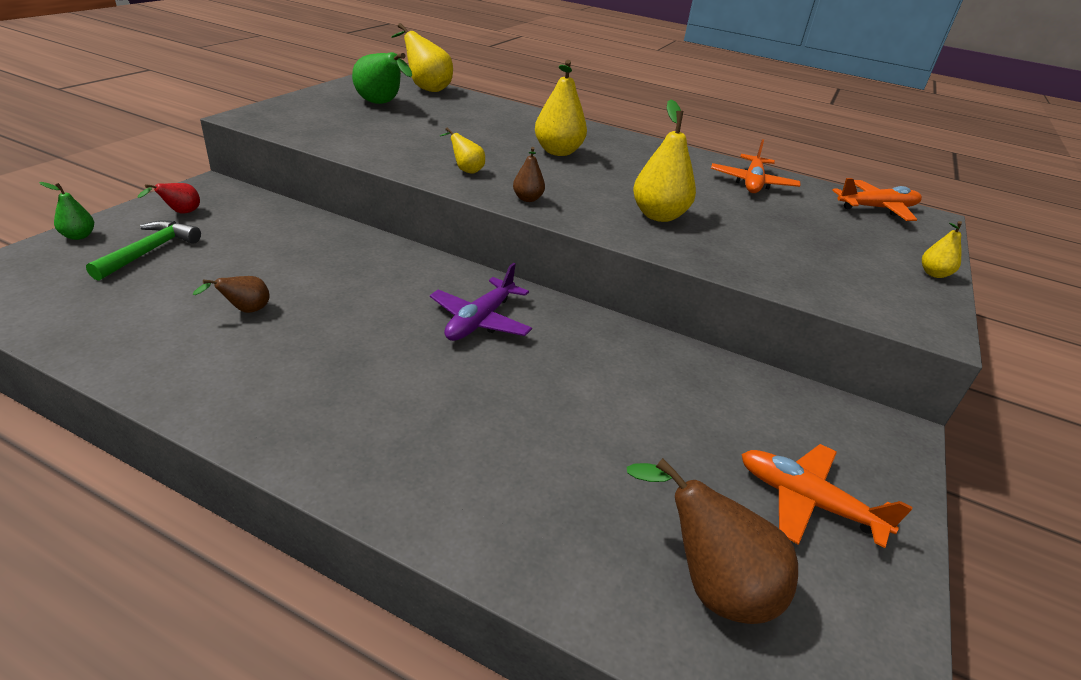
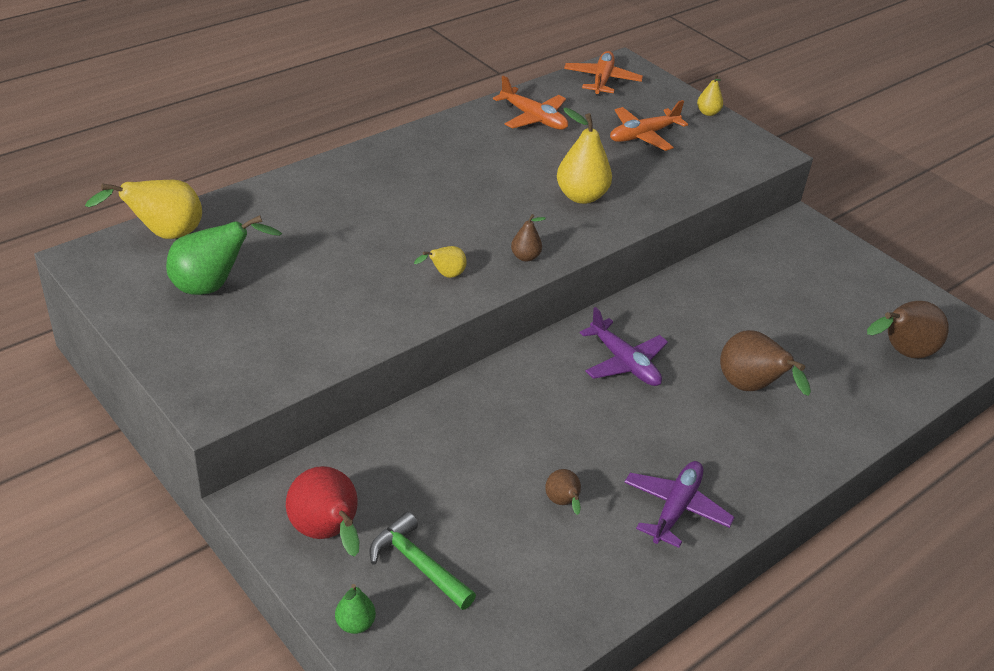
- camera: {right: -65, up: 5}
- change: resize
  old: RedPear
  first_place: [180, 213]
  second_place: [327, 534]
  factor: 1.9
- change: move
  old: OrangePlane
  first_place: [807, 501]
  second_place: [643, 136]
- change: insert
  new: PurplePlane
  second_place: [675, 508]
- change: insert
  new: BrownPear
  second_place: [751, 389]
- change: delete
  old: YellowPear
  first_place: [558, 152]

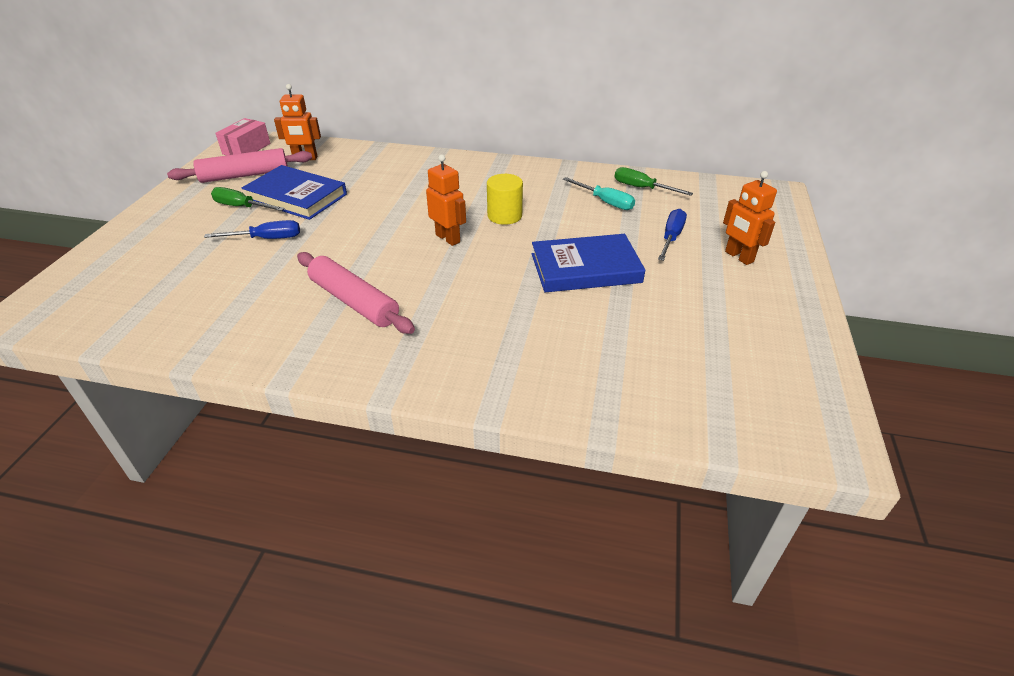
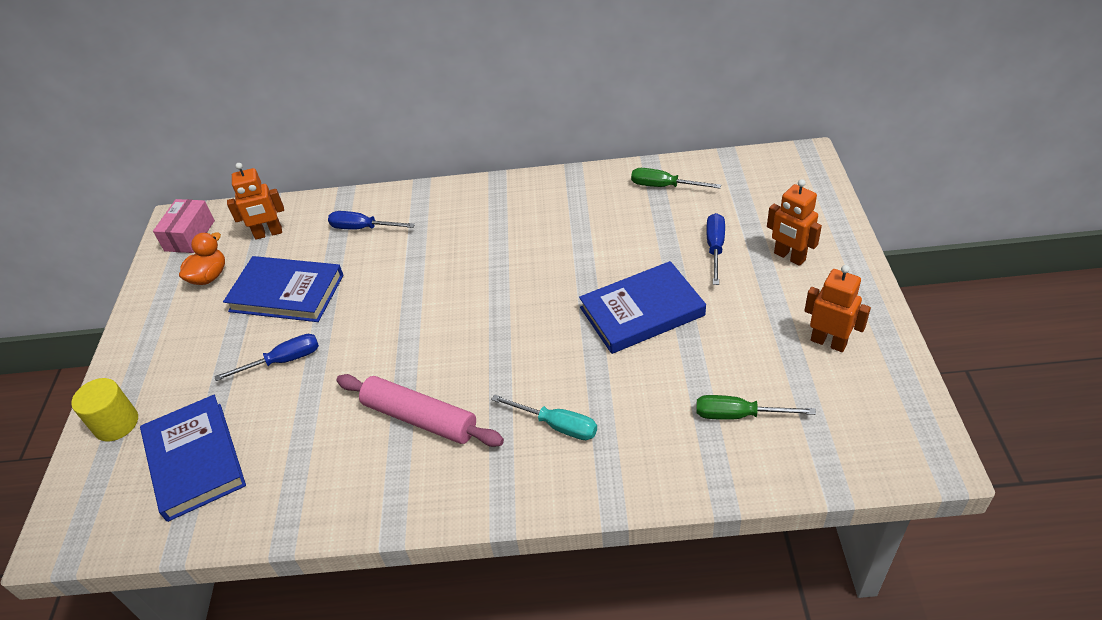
- camera: {right: -10, up: 5}
- change: move
  old: YellowCylinder
  first_place: [504, 215]
  second_place: [116, 423]
- change: insert
  new: BlueBook
  second_place: [195, 460]
- change: replace
  old: PinkRollingPin
  new: OrangeDuck
  first_place: [245, 175]
  second_place: [209, 276]
- change: insert
  new: BlueScrewdriver
  second_place: [363, 228]
- change: move
  old: TurquoiseScrewdriver
  first_place: [605, 202]
  second_place: [557, 425]
- change: move
  old: GreenScrewdriver
  first_place: [241, 207]
  second_place: [739, 415]
- change: move
  old: OrangeRobot
  first_place: [448, 238]
  second_place: [828, 342]

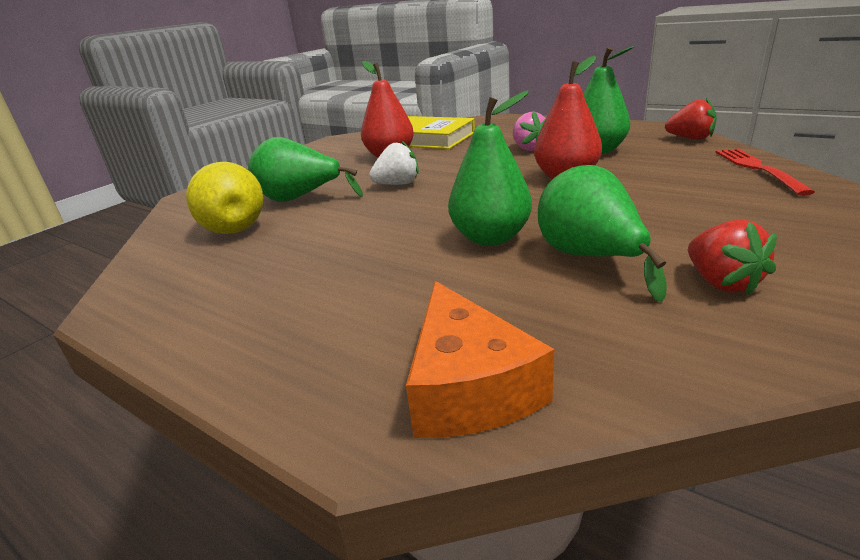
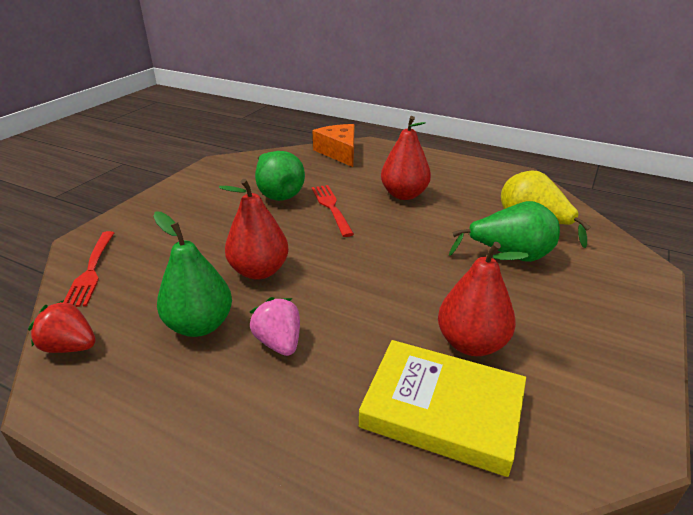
- camera: {right: 170, up: 5}
- change: replace
  old: GreenPear
  new: RedFork
  first_place: [490, 238]
  second_place: [331, 208]
- change: insert
  new: RedPear
  second_place: [404, 195]
- change: delete
  old: WhiteStrawberry
  first_place: [397, 184]
- change: delete
  old: RedStrawberry
  first_place: [721, 283]

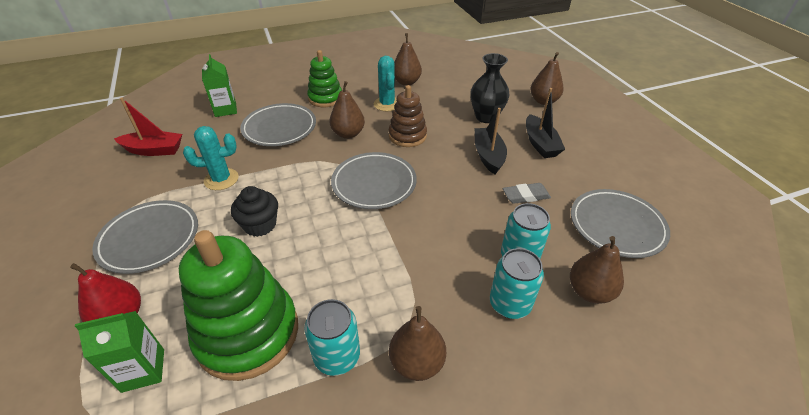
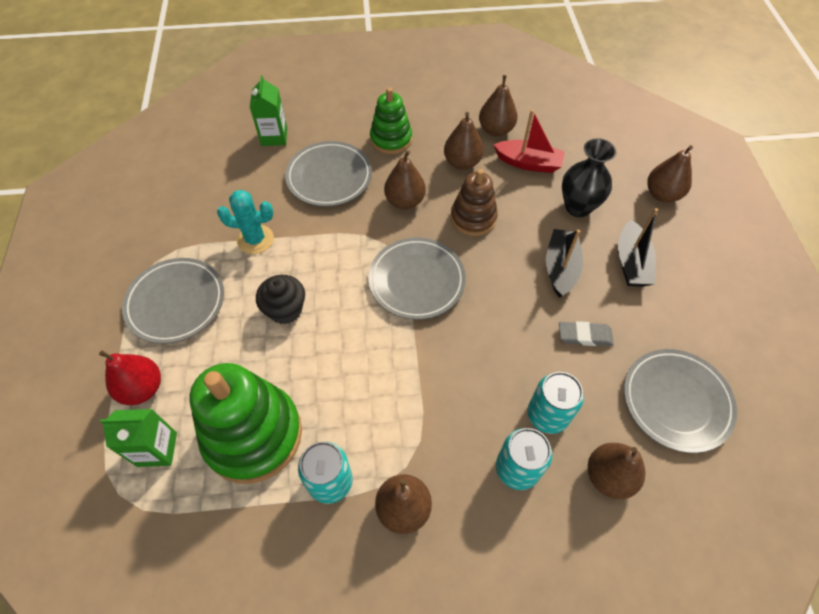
- camera: {right: 15, up: 15}
- change: replace
  old: TurquoiseCactus
  new: BrownPear
  first_place: [387, 104]
  second_place: [462, 162]
- change: move
  old: RedBoat
  first_place: [154, 150]
  second_place: [528, 163]

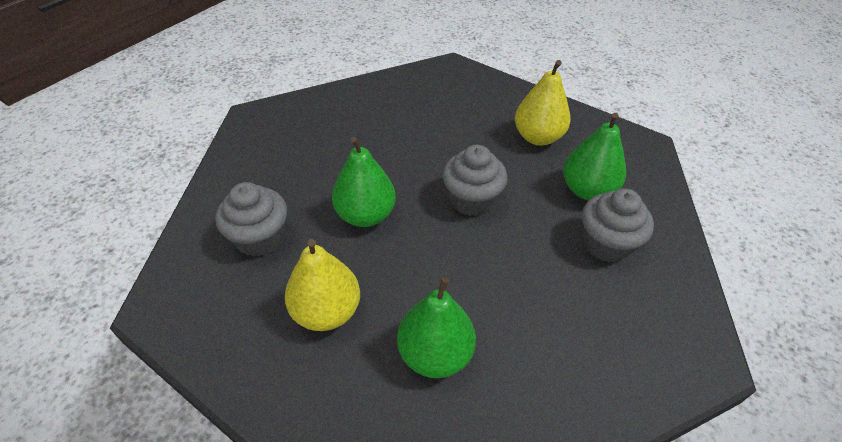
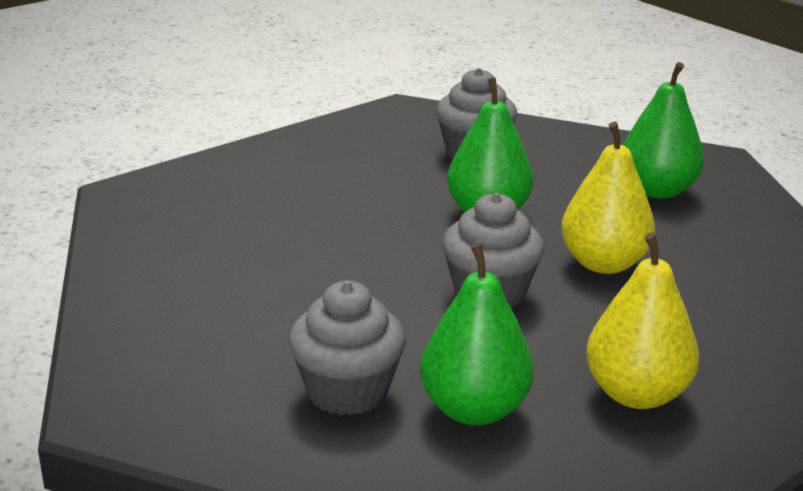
- camera: {right: 105, up: -20}
- change: move
  old: YellowPear
  first_place: [326, 311]
  second_place: [603, 263]
- change: move
  old: GreenPear
  first_place: [435, 354]
  second_place: [657, 190]

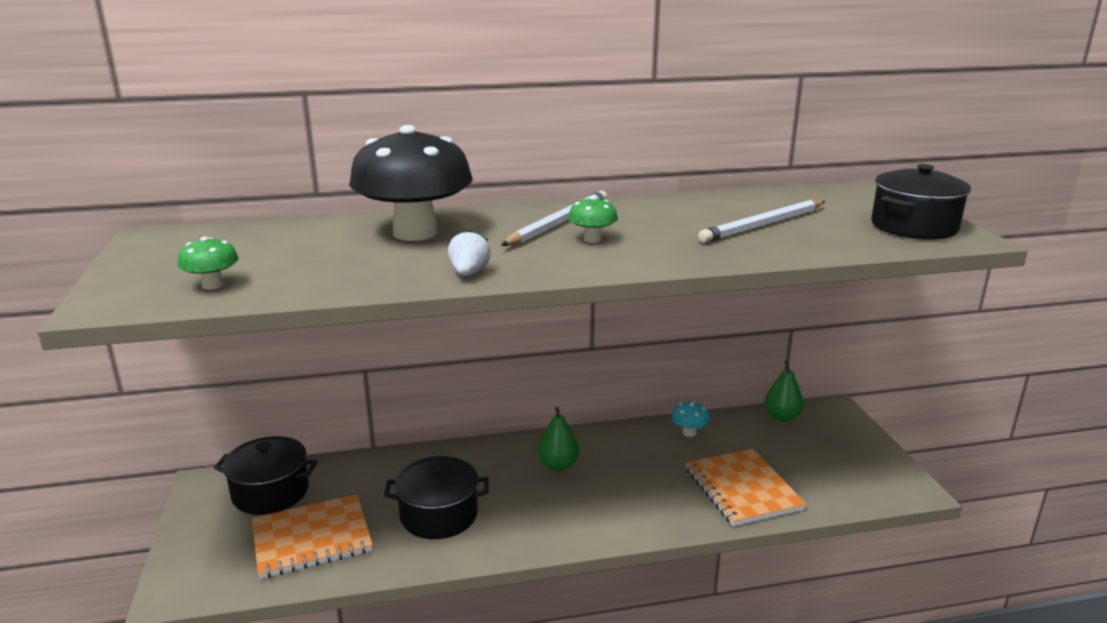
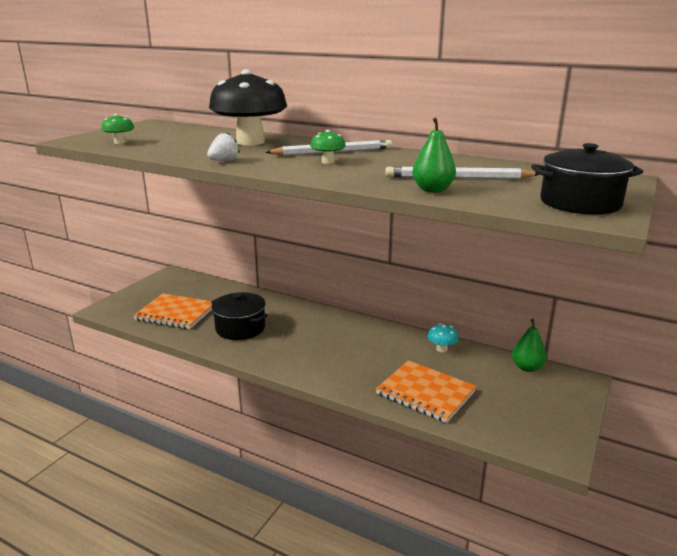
- camera: {right: 40, up: 0}
- change: rotate
  old: OrangeNotebook
  first_place: [742, 489]
  second_place: [425, 393]
  degrees: -75
- change: move
  old: GreenPear
  first_place: [558, 465]
  second_place: [432, 190]
- change: delete
  old: BlackPot
  first_place: [270, 492]

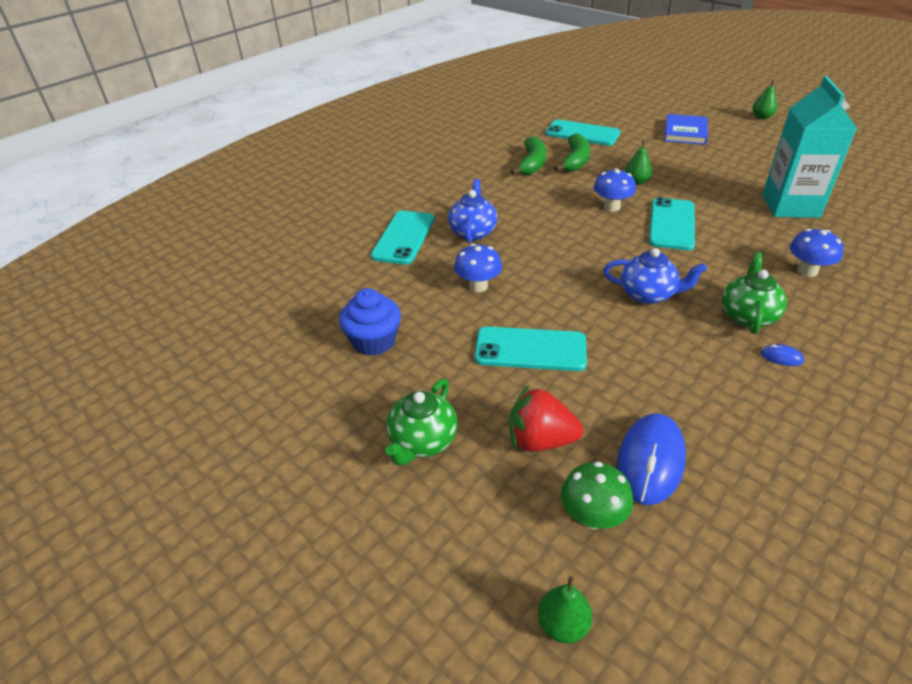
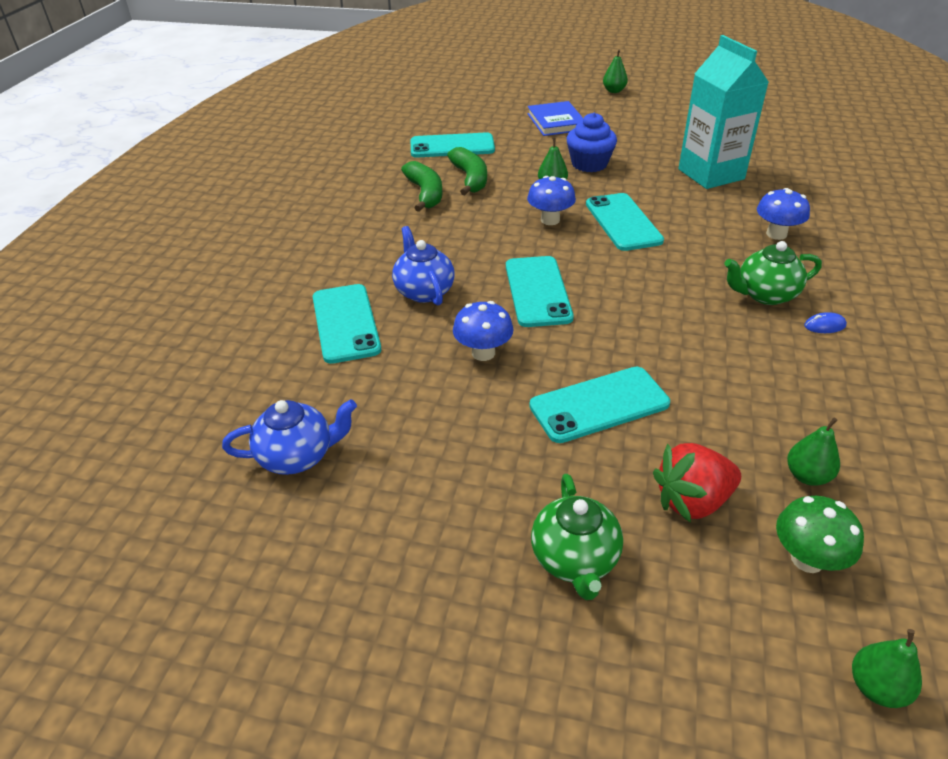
- camera: {right: -30, up: 0}
- change: move
  old: BlueTeapot
  first_place: [648, 294]
  second_place: [297, 456]
- change: insert
  new: TurquoisePhone
  second_place: [537, 291]
- change: move
  old: BlueCupcake
  first_place: [374, 341]
  second_place: [589, 164]
- change: rotate
  old: GreenTeapot
  first_place: [747, 316]
  second_place: [765, 295]
  degrees: -90
- change: replace
  old: BlueMouse
  new: GreenPear
  first_place: [650, 461]
  second_place: [807, 476]

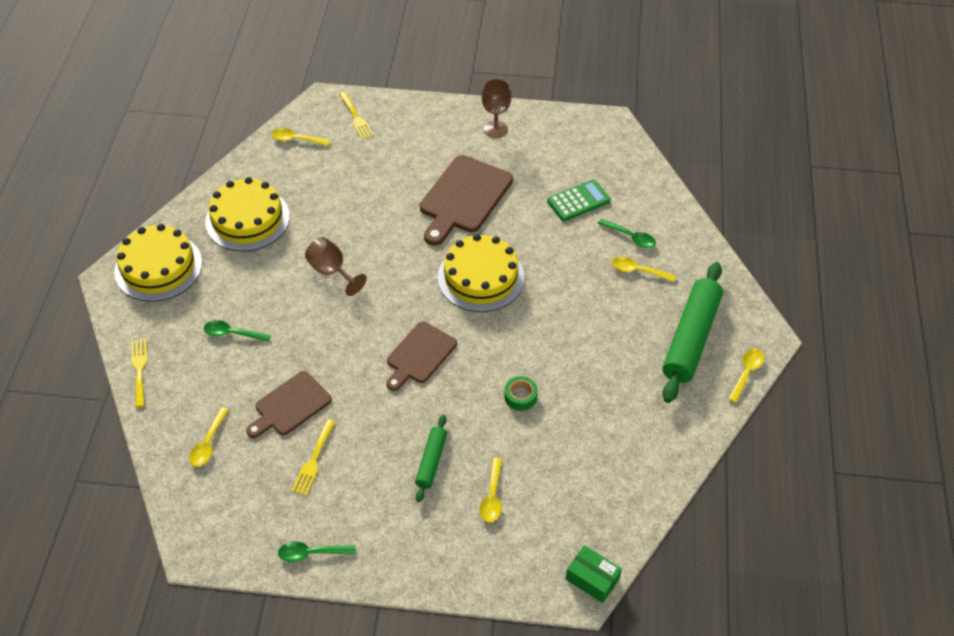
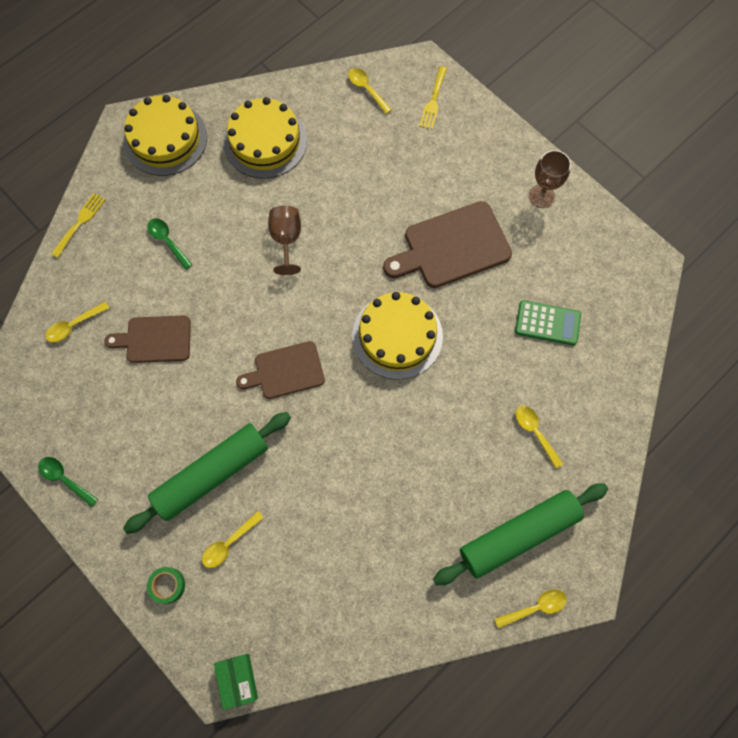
- camera: {right: 40, up: 20}
- change: resize
  old: GreenRollingPin
  first_place: [431, 461]
  second_place: [212, 474]
  factor: 1.94
- change: move
  old: GreenTape
  first_place: [520, 396]
  second_place: [167, 585]
- change: delete
  old: YellowFork
  first_place: [313, 460]
- change: delete
  old: GreenSpoon
  first_place: [630, 237]

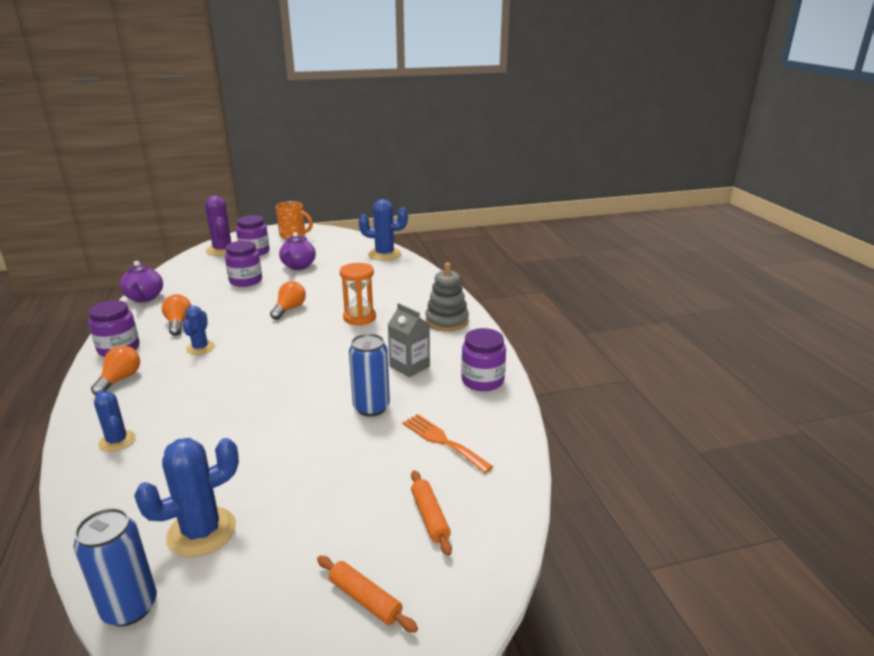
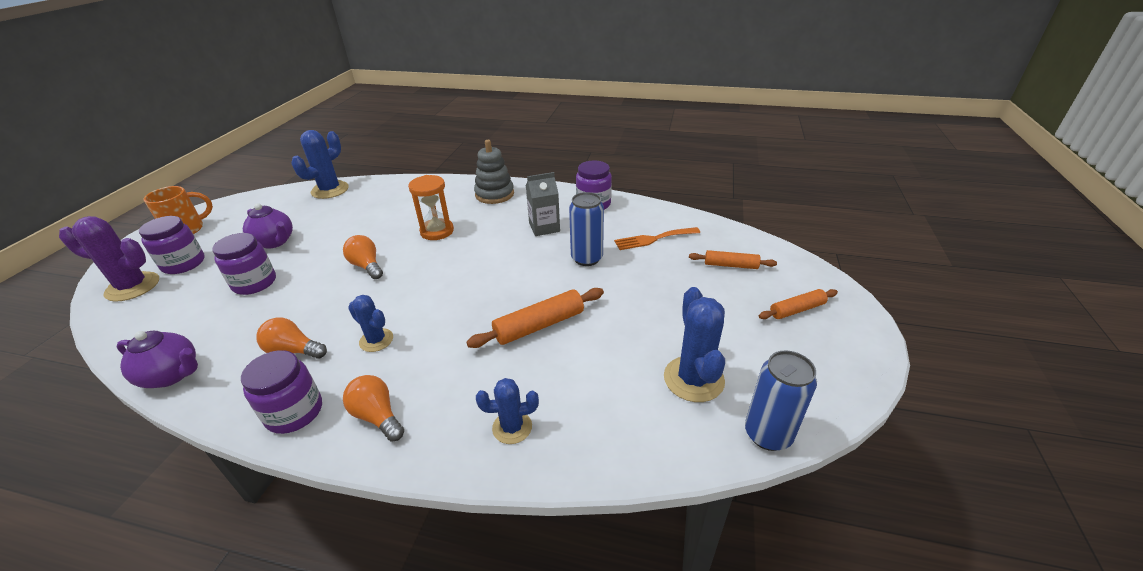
- camera: {right: -60, up: 10}
- change: insert
  new: OrangeRollingPin
  second_place: [539, 325]

